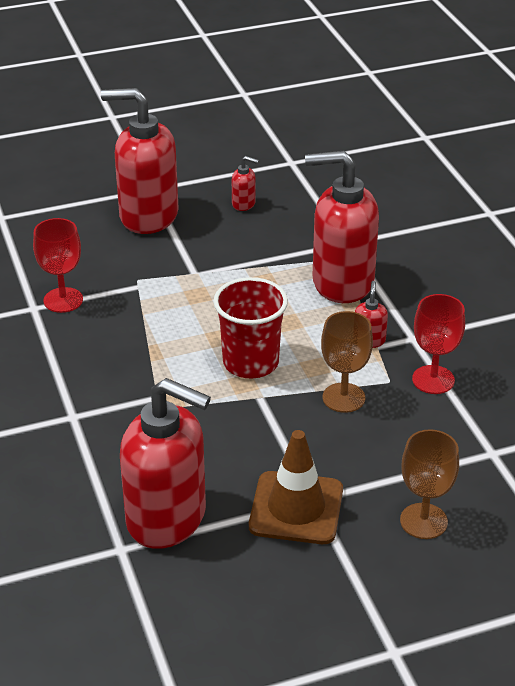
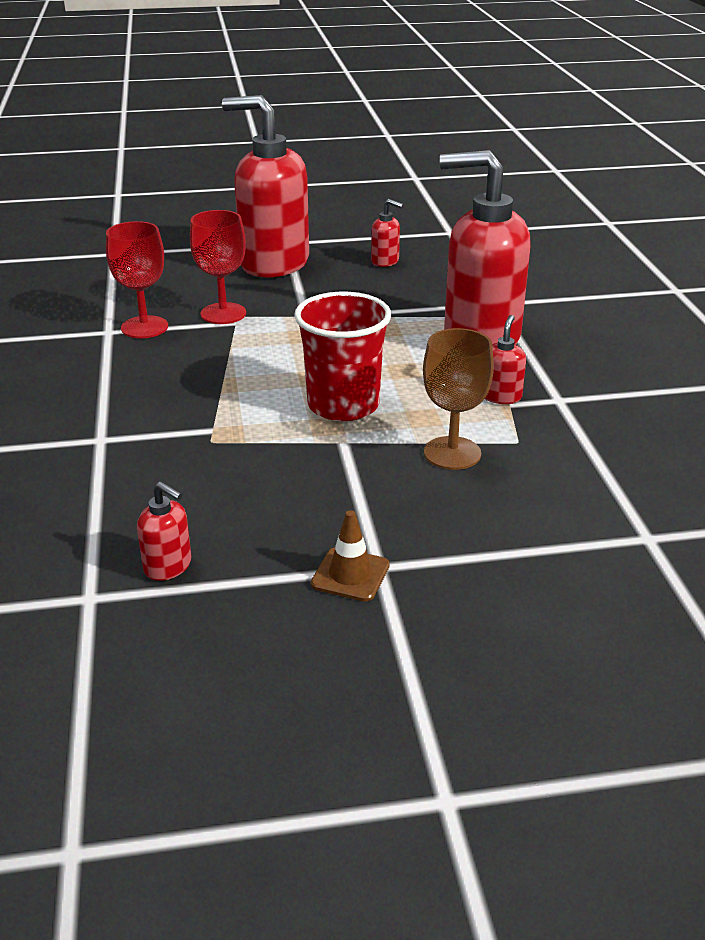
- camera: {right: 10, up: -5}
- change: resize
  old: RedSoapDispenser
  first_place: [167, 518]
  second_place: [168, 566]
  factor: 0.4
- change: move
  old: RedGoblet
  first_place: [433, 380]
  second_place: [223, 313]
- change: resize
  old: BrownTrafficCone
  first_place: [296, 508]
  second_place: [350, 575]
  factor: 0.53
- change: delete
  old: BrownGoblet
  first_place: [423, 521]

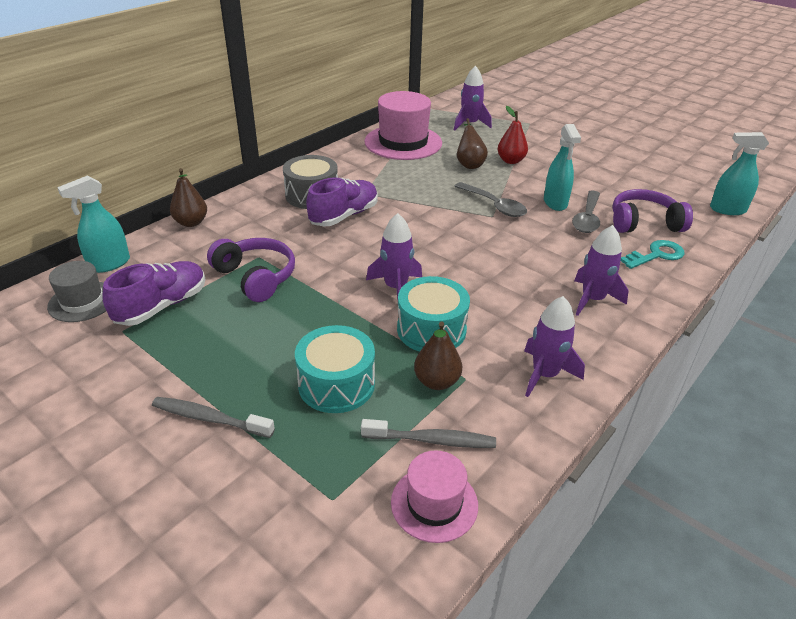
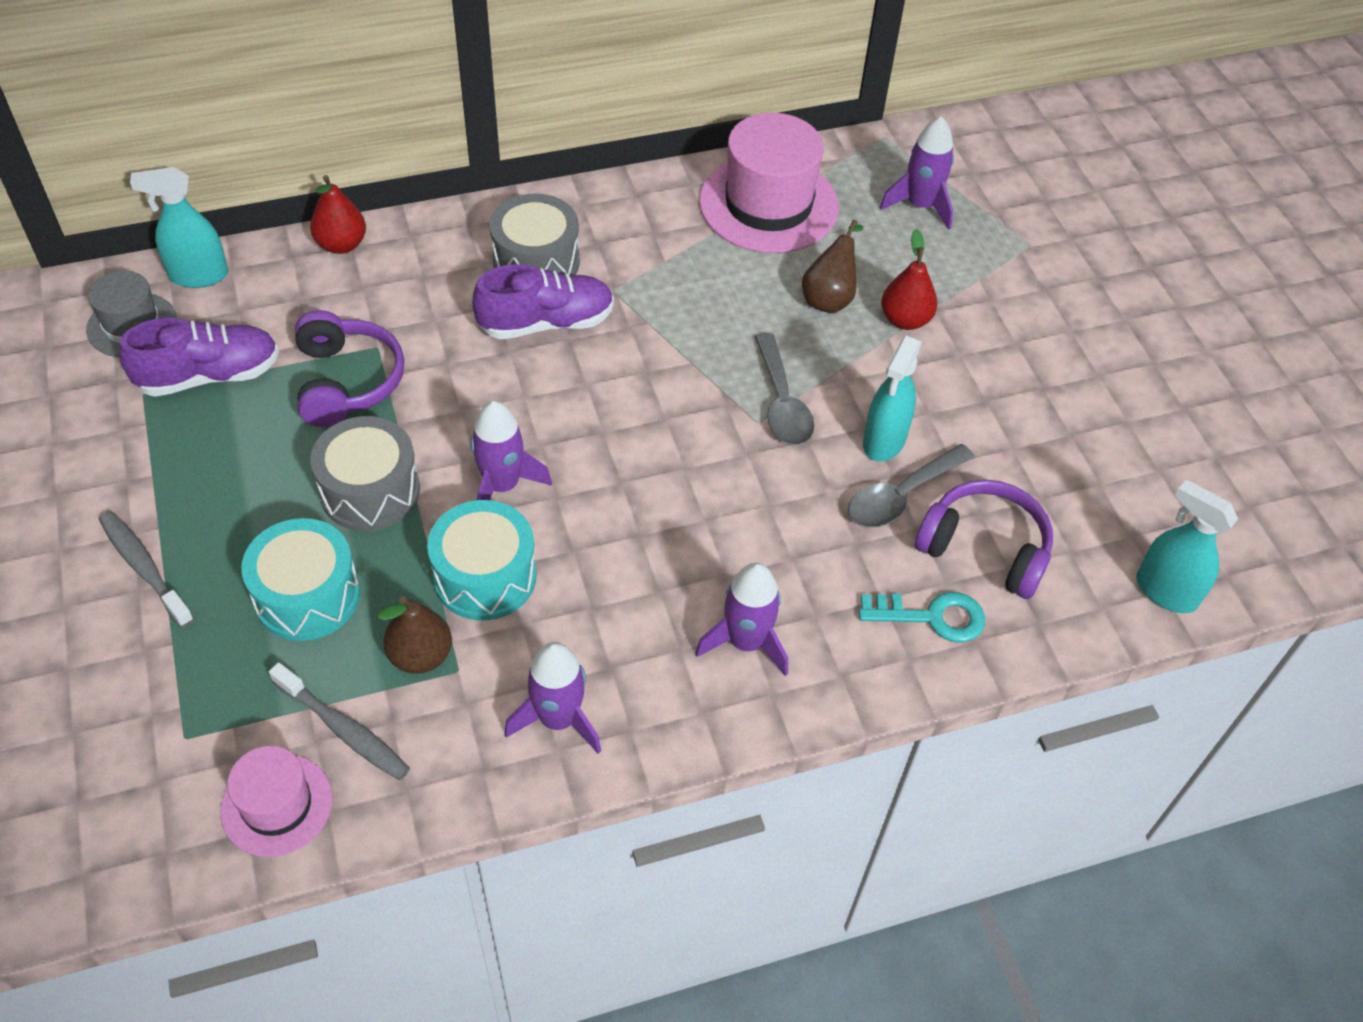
- camera: {right: 30, up: 15}
- change: recolor
  old: BrownPear
  new: RedPear
  first_place: [191, 222]
  second_place: [341, 245]
- change: insert
  new: GreyDrum
  second_place: [370, 491]

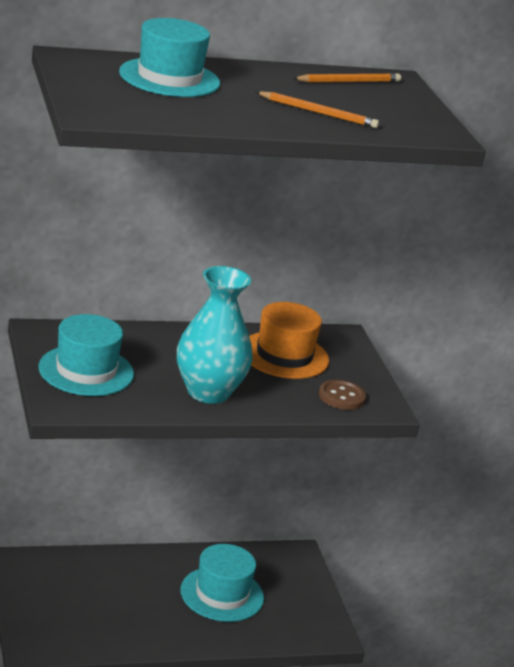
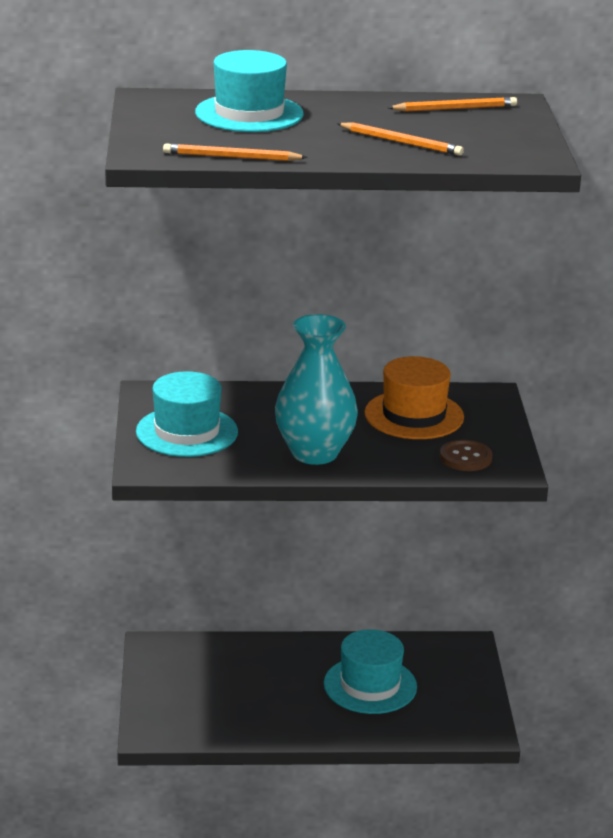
- camera: {right: 15, up: 0}
- change: insert
  new: OrangePencil
  second_place: [231, 157]

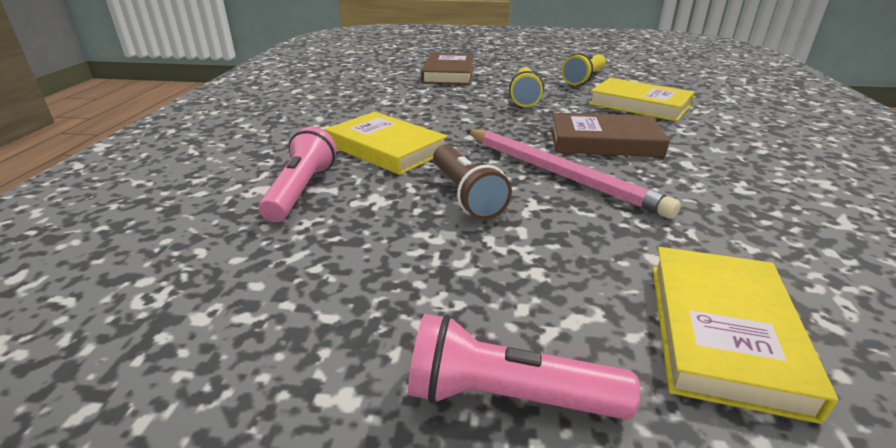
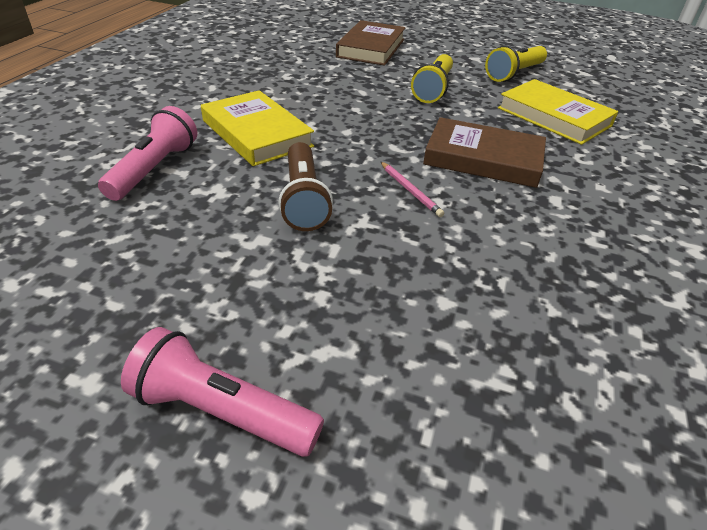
- camera: {right: 10, up: 10}
- change: resize
  old: PinkPencil
  first_place: [558, 174]
  second_place: [410, 190]
  factor: 0.41
- change: delete
  old: YellowBook
  first_place: [722, 332]

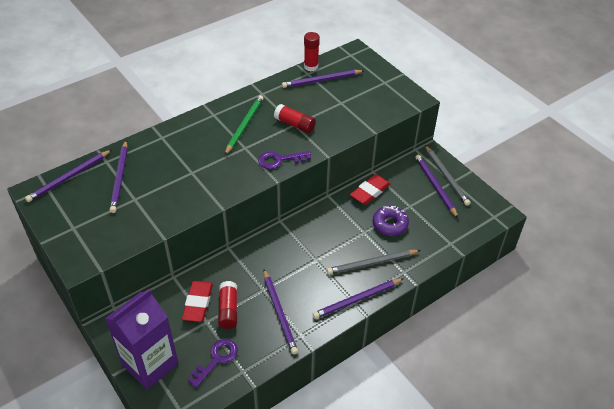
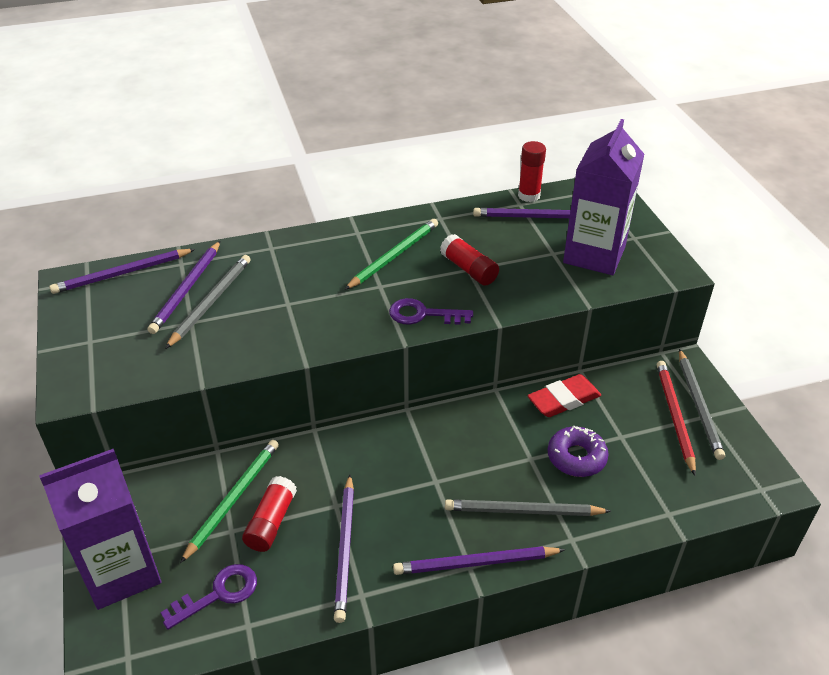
- camera: {right: 20, up: -5}
- change: insert
  new: GreyPencil
  second_place: [210, 302]
- change: replace
  old: RedEraser
  new: GreenPencil
  first_place: [198, 303]
  second_place: [233, 499]
- change: insert
  new: PurpleCarton
  second_place: [594, 255]
- change: recolor
  old: PurplePencil
  new: RedPencil
  first_place: [435, 186]
  second_place: [674, 416]

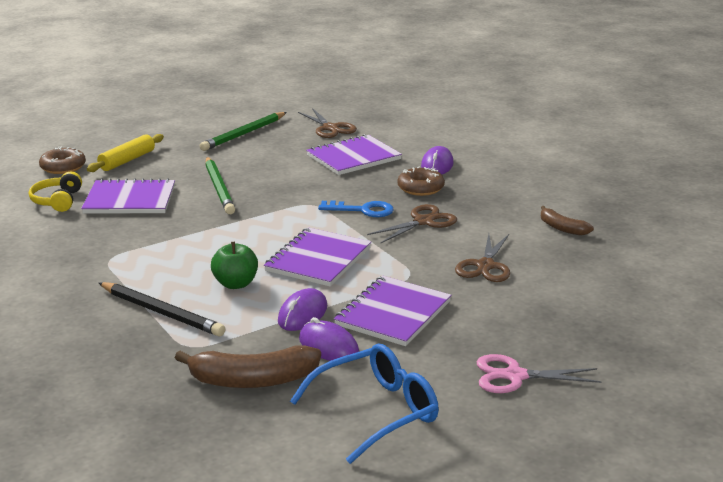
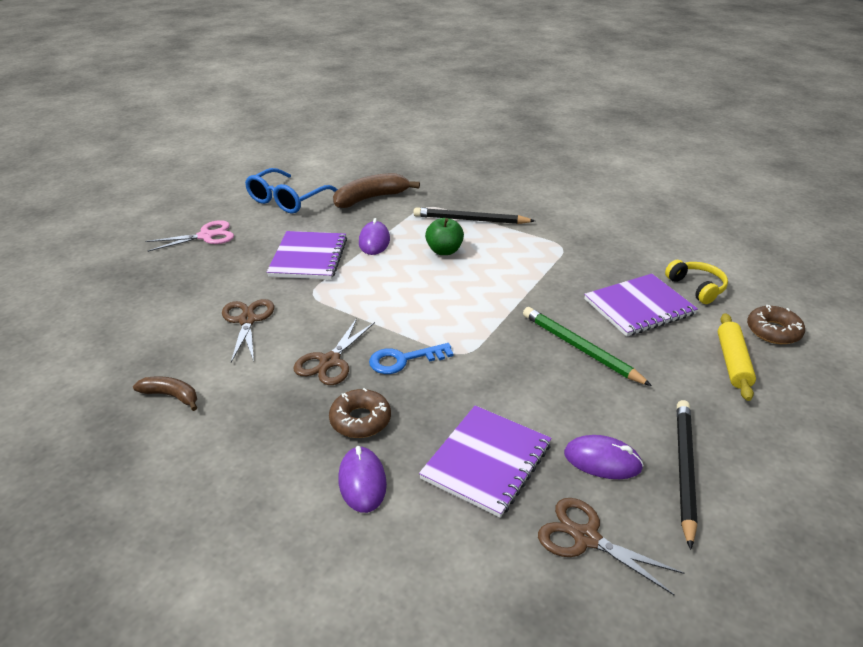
- camera: {right: 155, up: 10}
- change: move
  old: PurpleMouse
  first_place: [328, 346]
  second_place: [602, 461]
- change: recolor
  old: GreenPencil
  new: BlackPencil
  first_place: [244, 134]
  second_place: [684, 470]
- change: delete
  old: PurpleNotebook
  first_place: [318, 259]

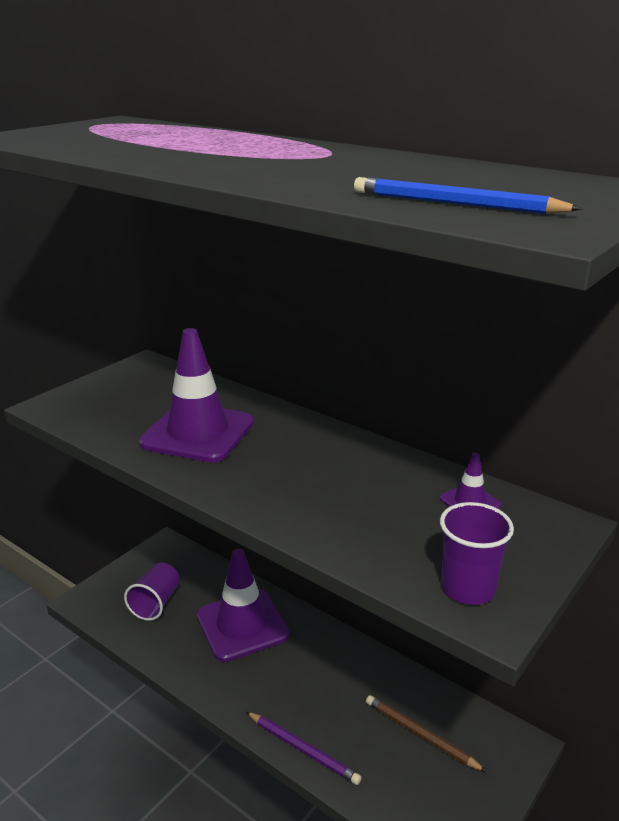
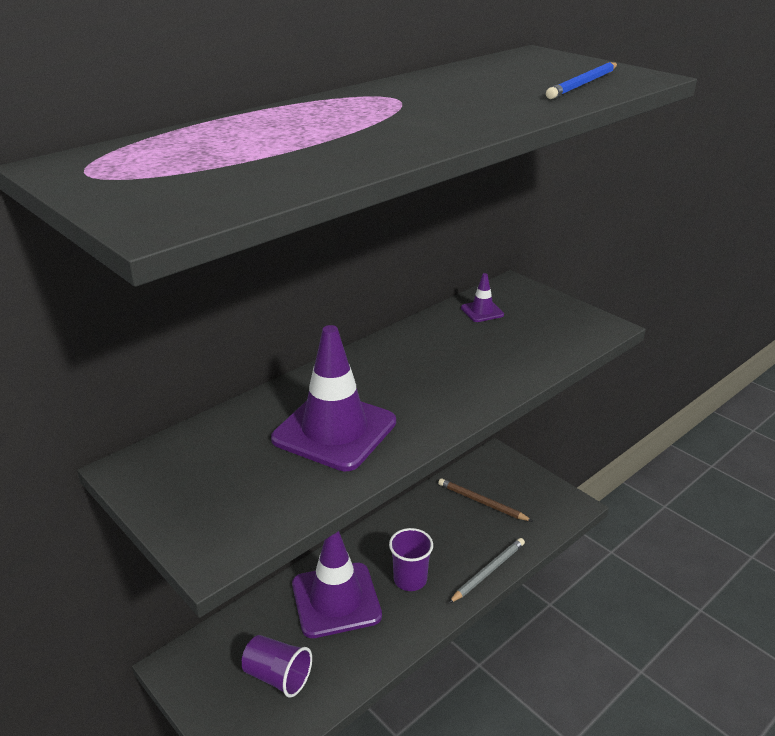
- camera: {right: -80, up: 5}
- change: move
  old: PurpleCup
  first_place: [468, 588]
  second_place: [410, 579]
- change: rotate
  old: BrownPencil
  first_place: [420, 735]
  second_place: [482, 502]
  degrees: 75
- change: recolor
  old: PurplePencil
  new: GreyPencil
  first_place: [303, 749]
  second_place: [488, 571]

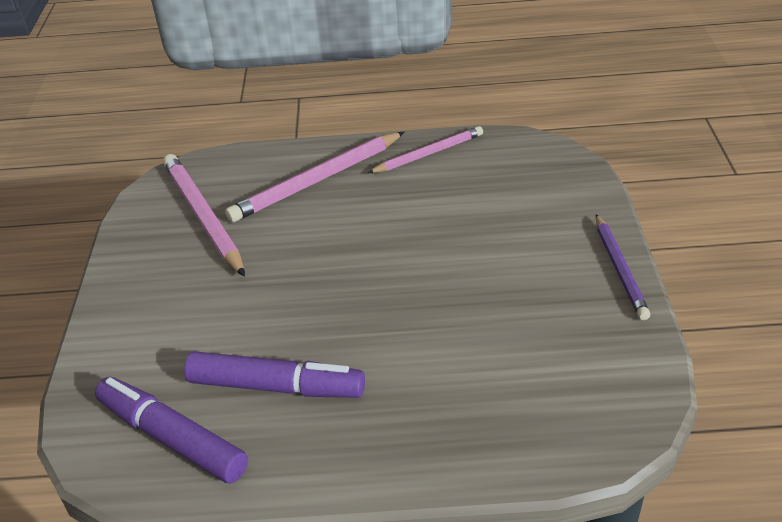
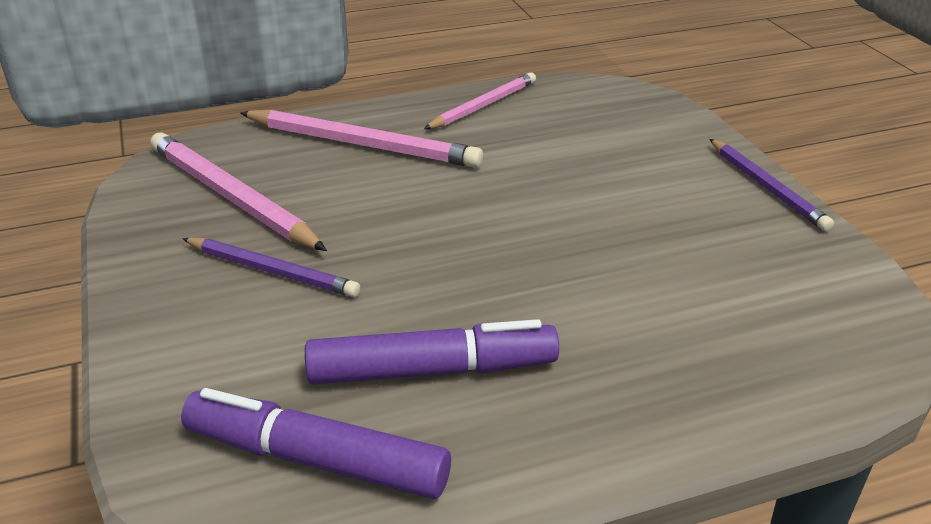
- camera: {right: -20, up: -5}
- change: insert
  new: PurplePencil
  second_place: [272, 271]
- change: rotate
  old: PinkPencil
  first_place: [317, 181]
  second_place: [362, 144]
  degrees: -105

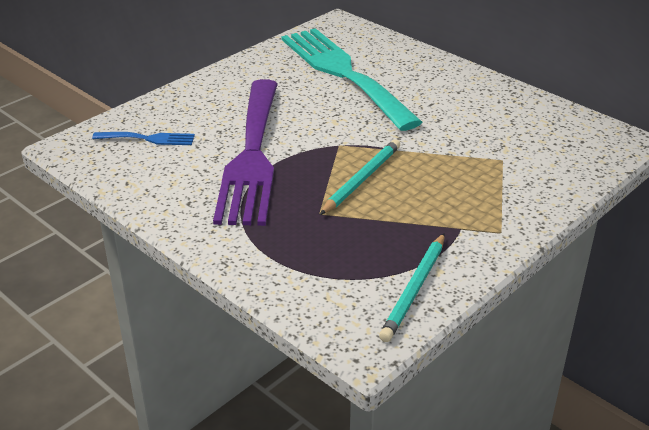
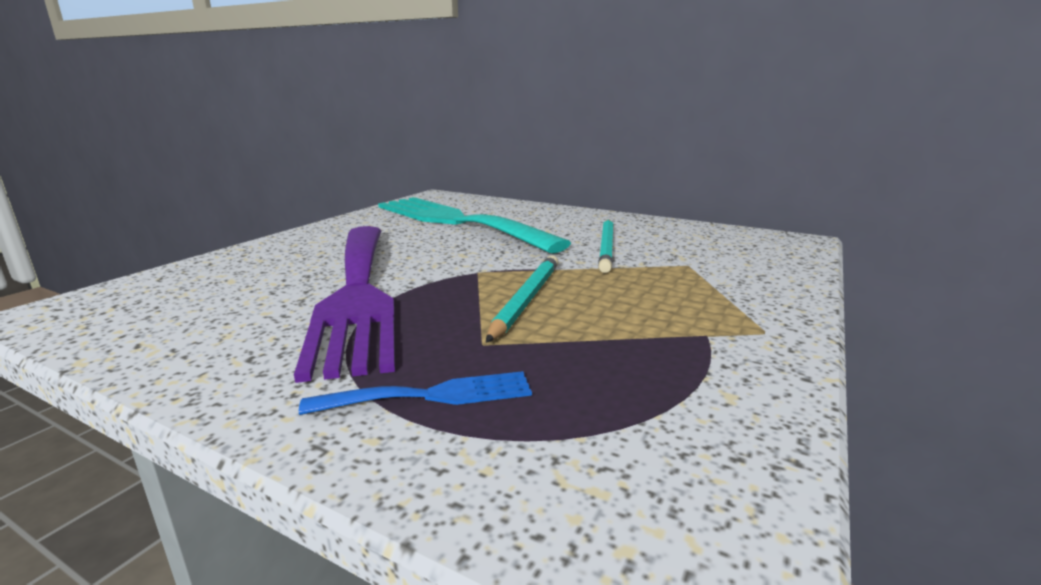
- camera: {right: -15, up: -15}
- change: move
  old: BlueFork
  first_place: [149, 139]
  second_place: [431, 395]
- change: move
  old: TurquoisePencil
  first_place: [414, 289]
  second_place: [606, 247]

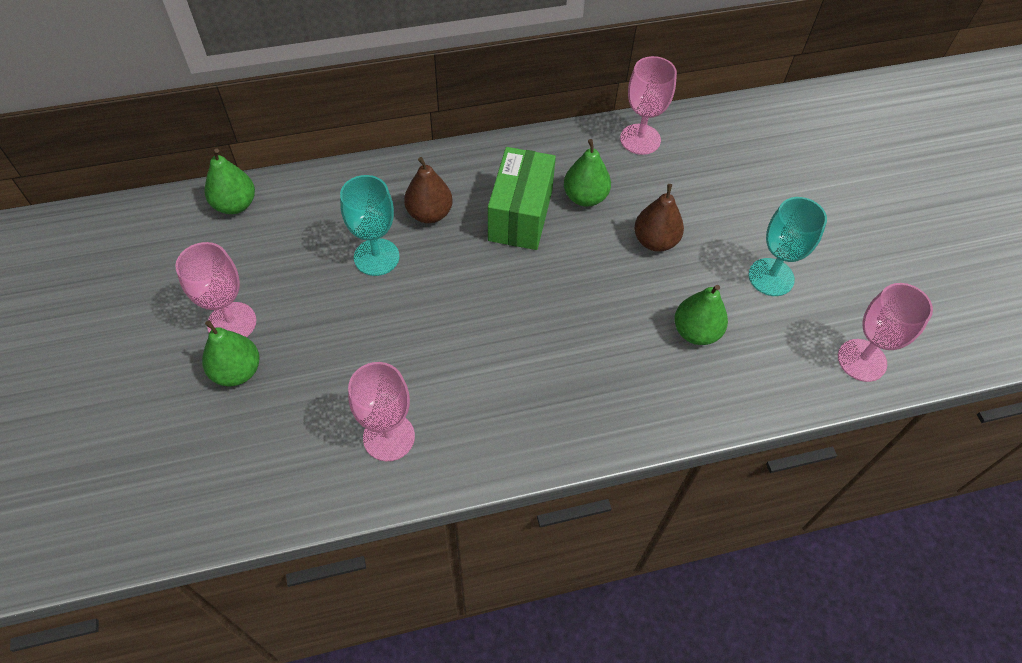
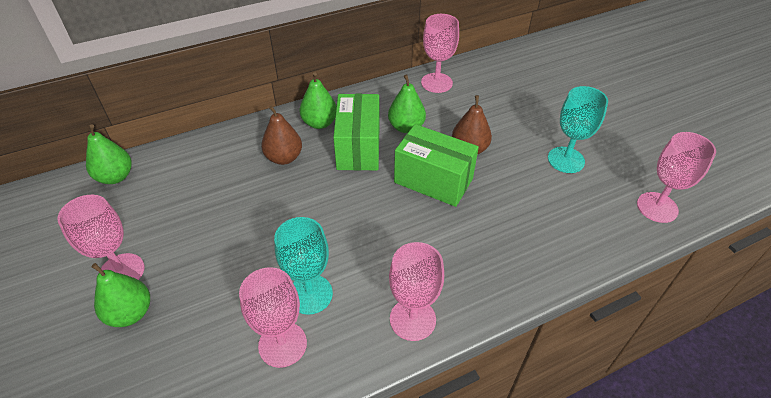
- camera: {right: -10, up: -10}
- change: move
  old: TurquoiseGoblet
  first_place: [376, 257]
  second_place: [310, 294]
- change: move
  old: GreenPear
  first_place: [696, 332]
  second_place: [319, 123]
- change: insert
  new: PinkGoblet
  second_place: [412, 319]
- change: insert
  new: GreenBox
  second_place: [433, 181]

